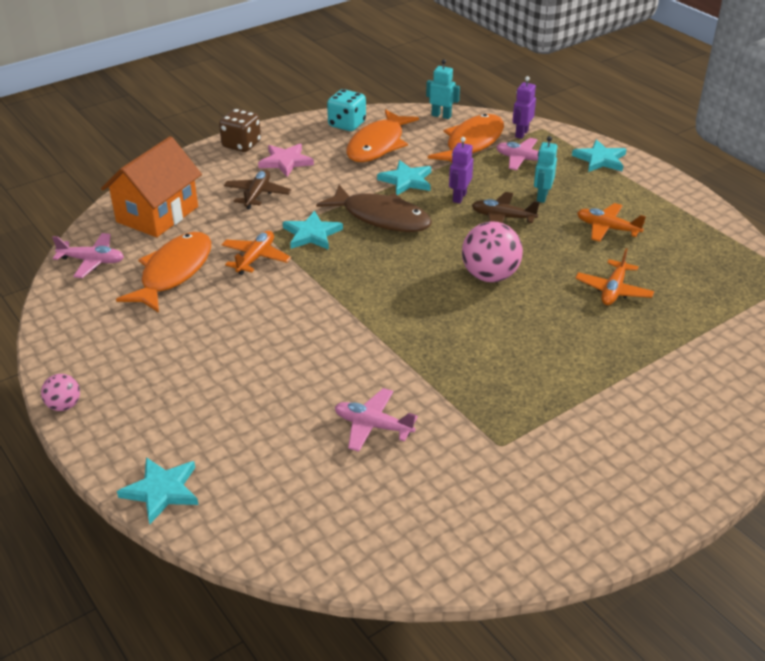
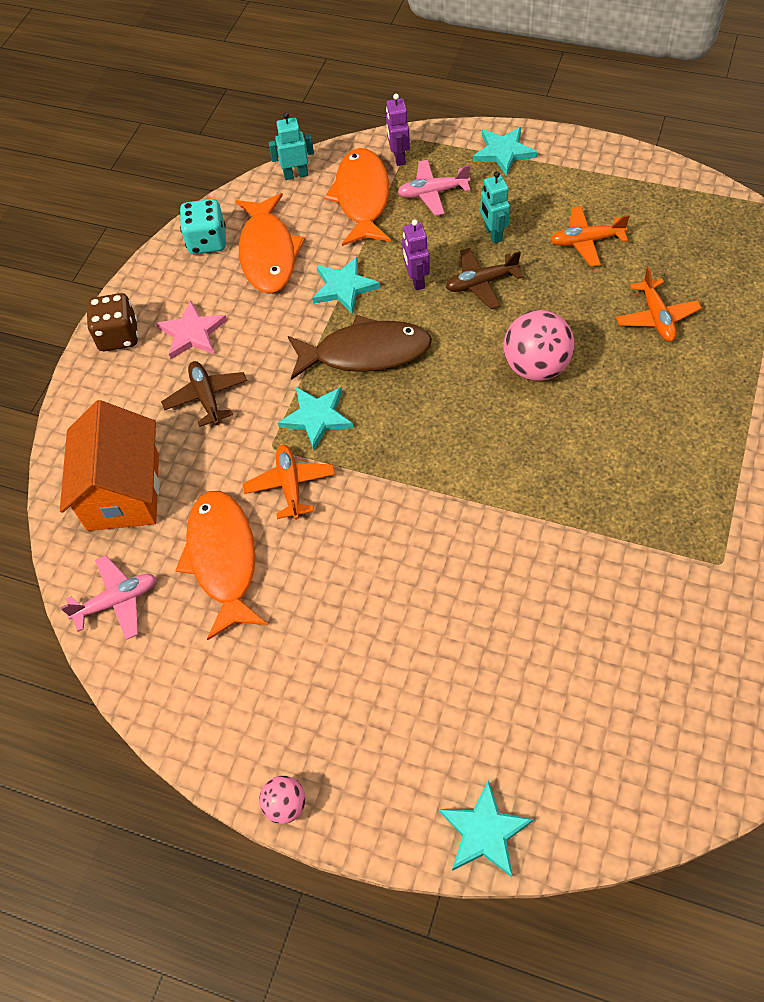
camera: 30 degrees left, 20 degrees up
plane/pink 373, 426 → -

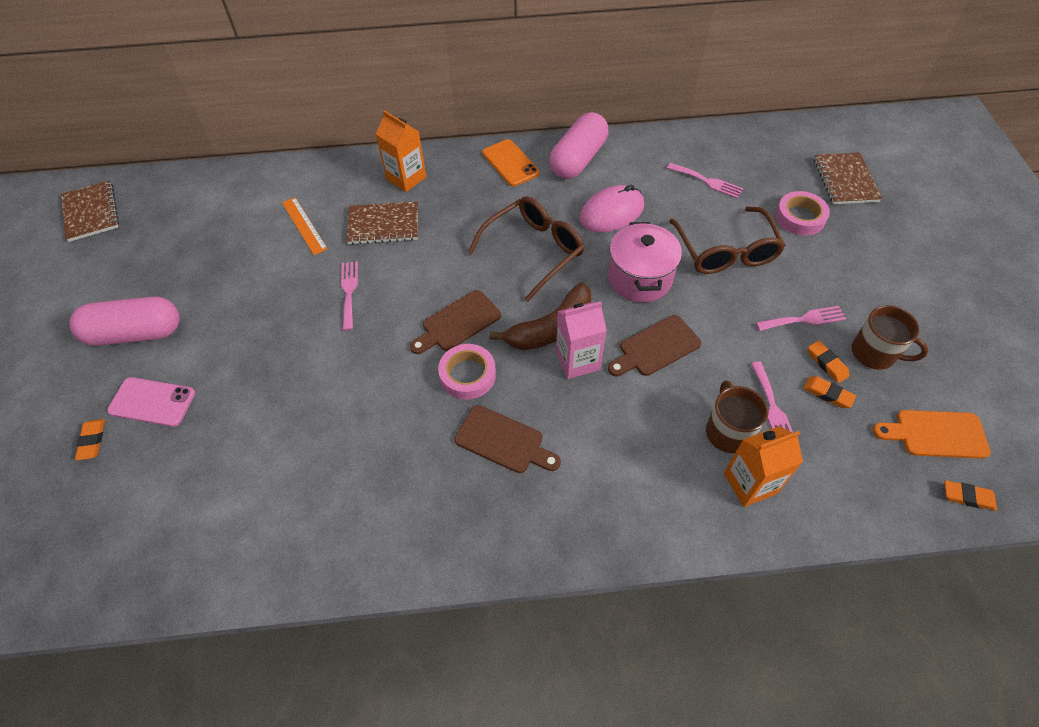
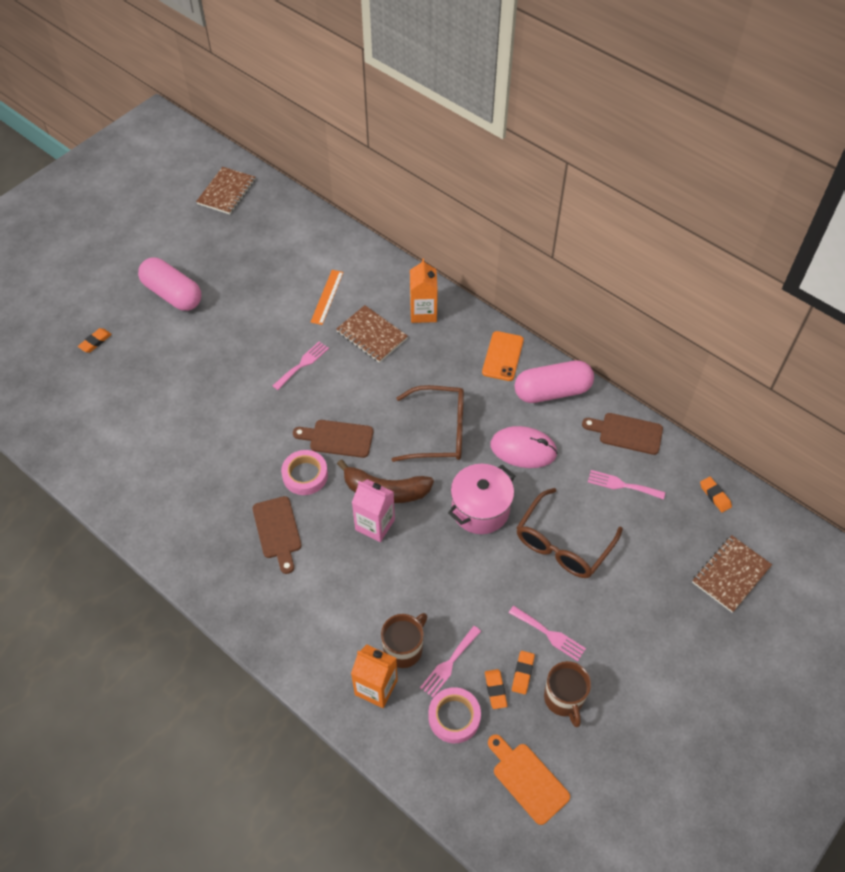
camera: 45 degrees right, 0 degrees up
tape/pink 800, 217 → tape/pink 454, 717, relocated
bread board/dark brown 656, 347 → bread board/dark brown 627, 433, relocated
table fork/pink 707, 181 → table fork/pink 622, 485, 120 degrees clockwise
pencil eraser/orange-coloured 967, 497 → pencil eraser/orange-coloured 715, 496, relocated
mobile phone/pink 152, 402 → -

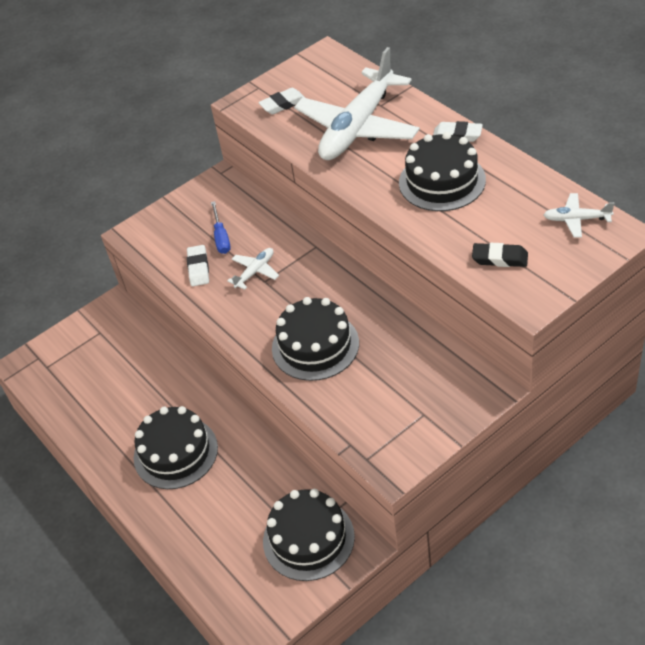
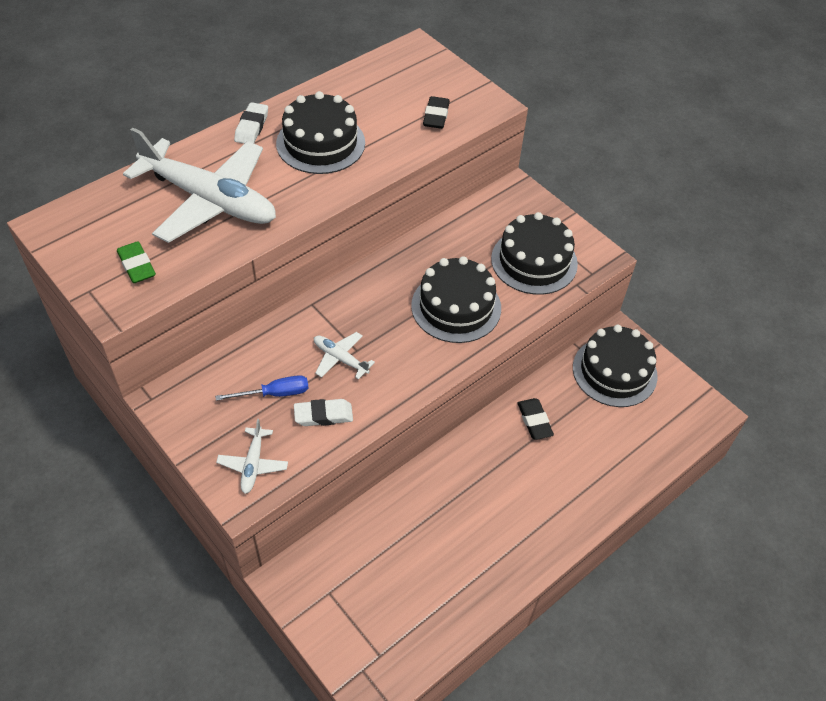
camera: 100 degrees left, 5 degrees up
pencil eraser/white 283, 104 → pencil eraser/emerald 137, 266
plane/white 576, 219 → plane/white 253, 464, relocated
cake/ebony 175, 452 → cake/ebony 534, 261, relocated
- → pencil eraser/ebony 534, 421

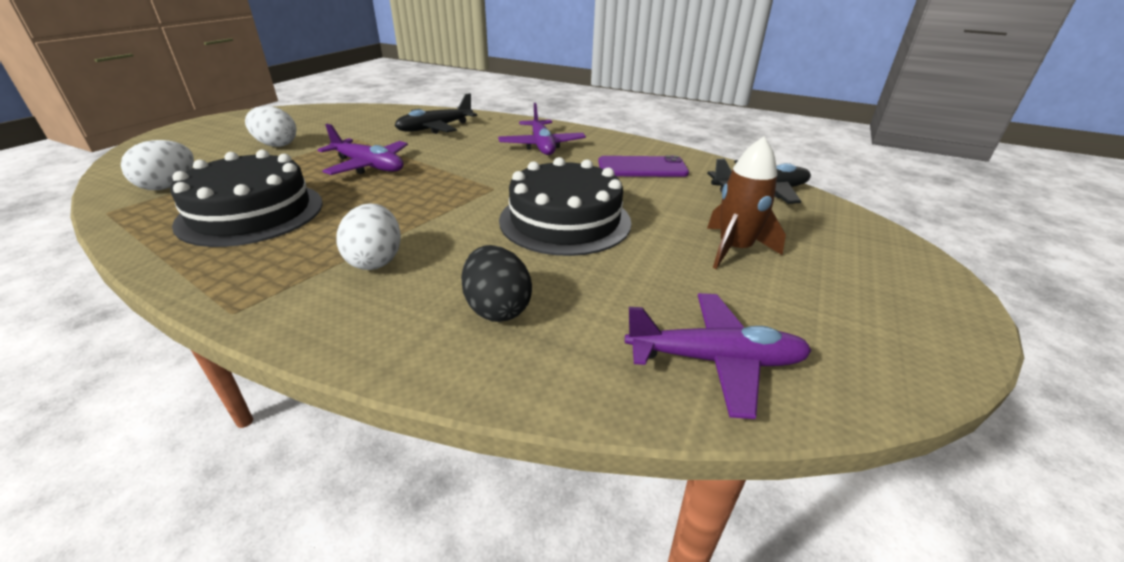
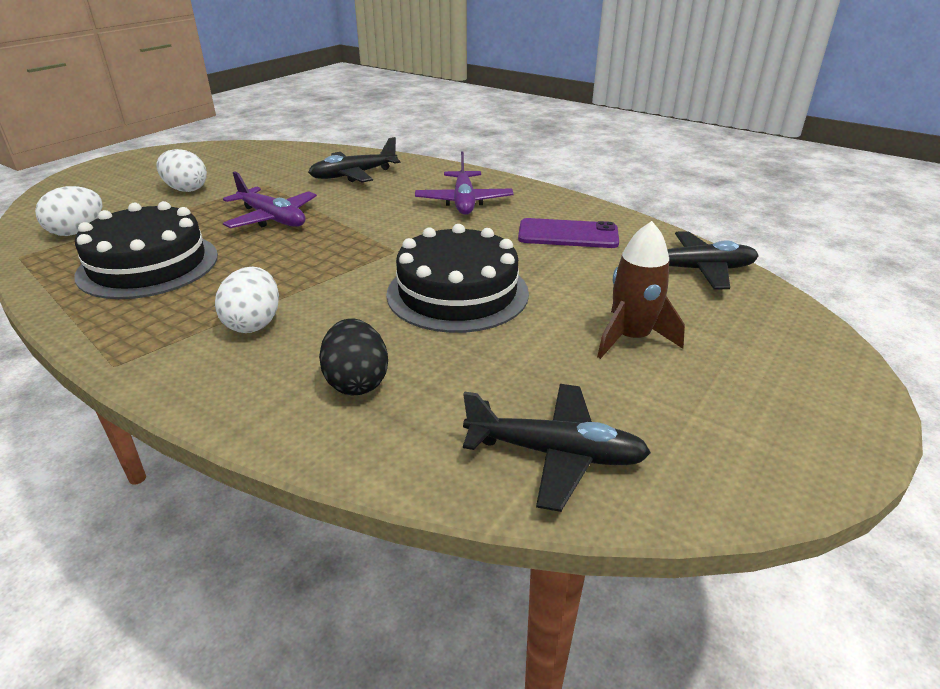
camera: 10 degrees right, 0 degrees up
plane/purple 715, 360 → plane/ebony 556, 454

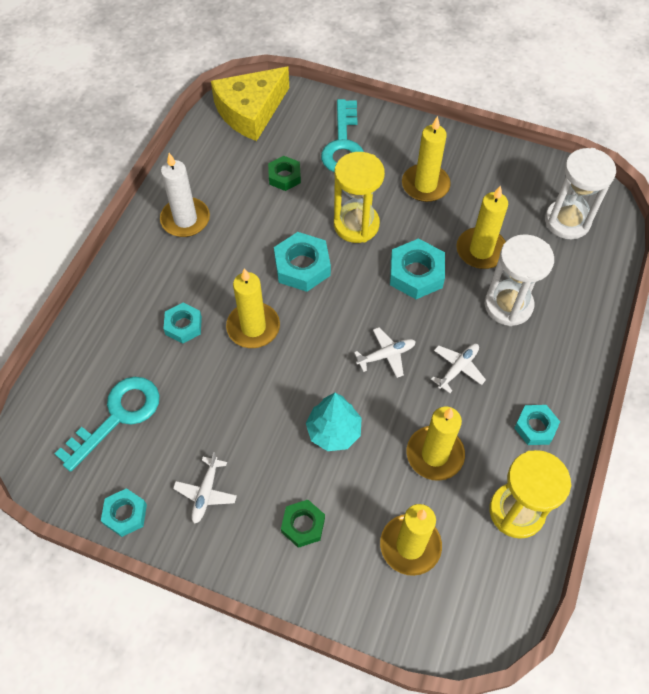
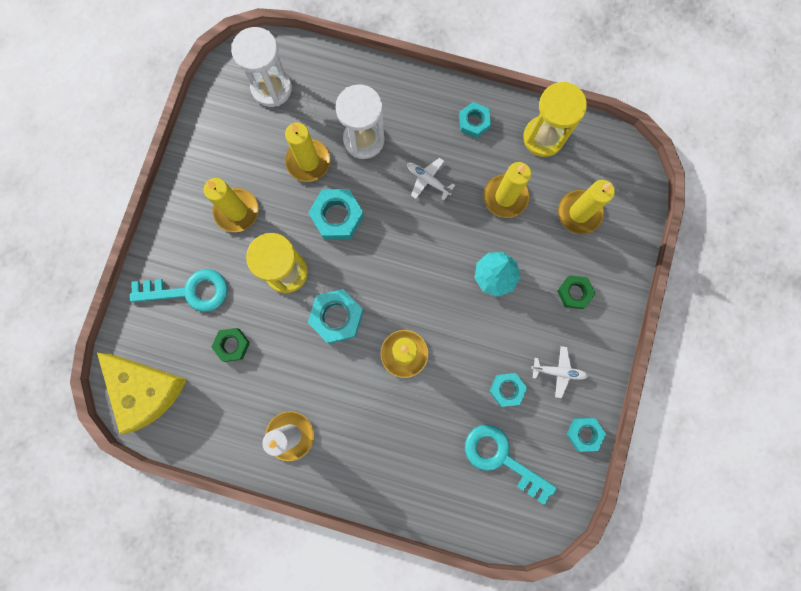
camera: 95 degrees left, 20 degrees up
hexagon nut/aqua 183, 325 → hexagon nut/aqua 507, 389, relocated
plane/white 386, 355 → -

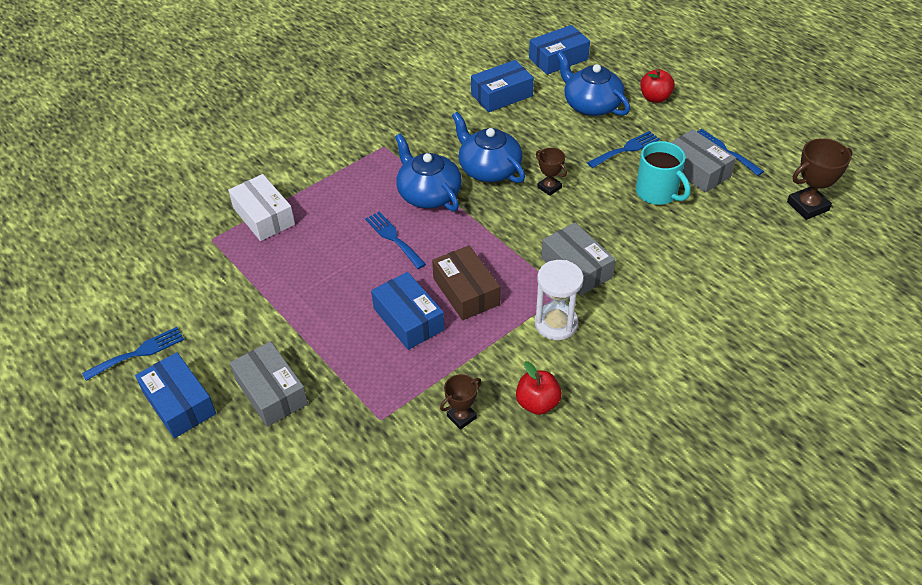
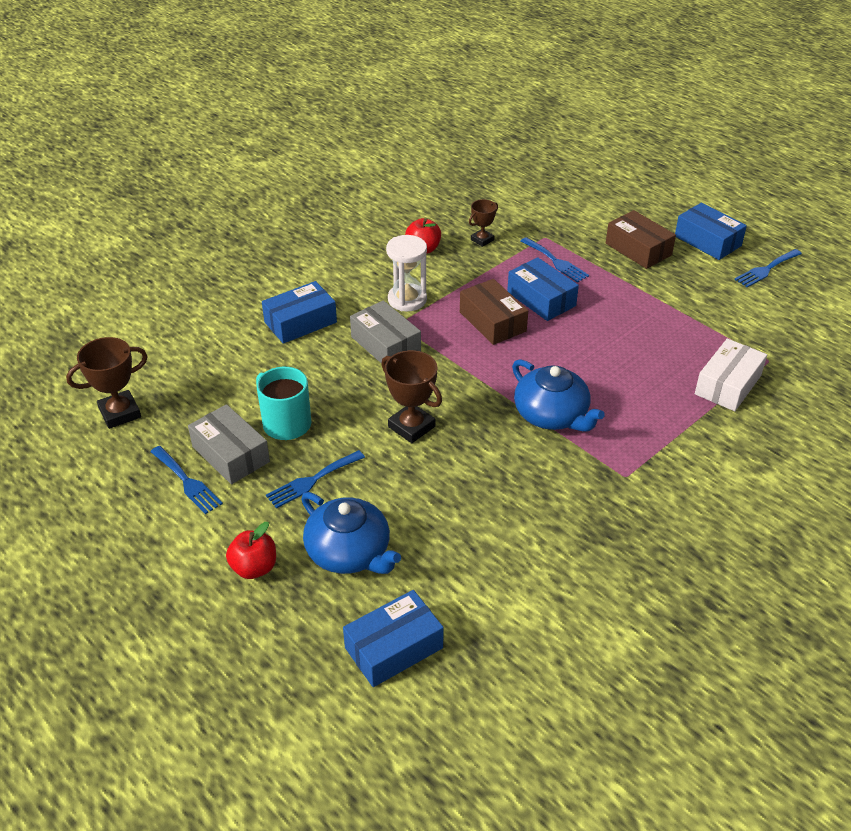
camera: 175 degrees right, 5 degrees down
package/royal blue 502, 95 → package/royal blue 300, 322, relocated
prize cup/dark brown 549, 187 → prize cup/dark brown 411, 427, x1.64
table fork/royal blue 393, 238 → table fork/royal blue 556, 261, relocated
package/gray 271, 392 → package/dark brown 638, 249
package/white 264, 216 → package/white 728, 385, 75 degrees clockwise
tea pot/royal blue 489, 169 → -

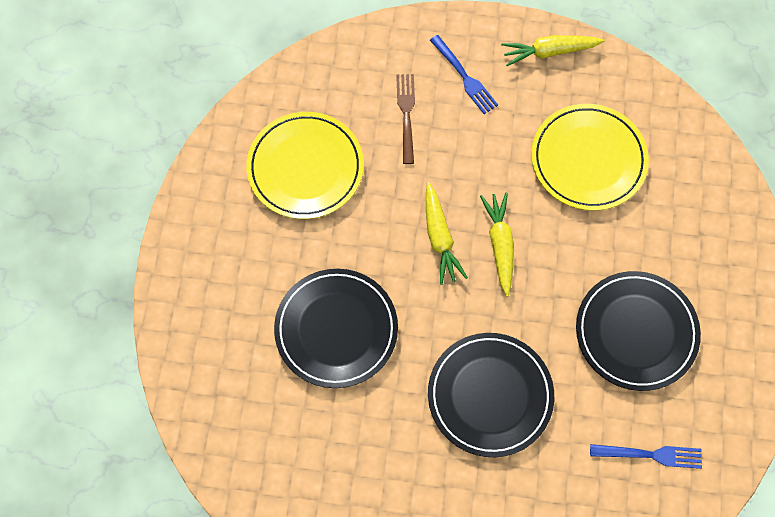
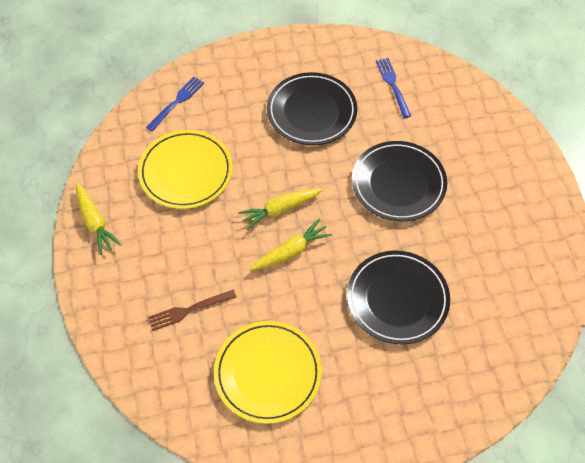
camera: 110 degrees left, 10 degrees down
table fork/royal blue 464, 77 → table fork/royal blue 177, 102, relocated

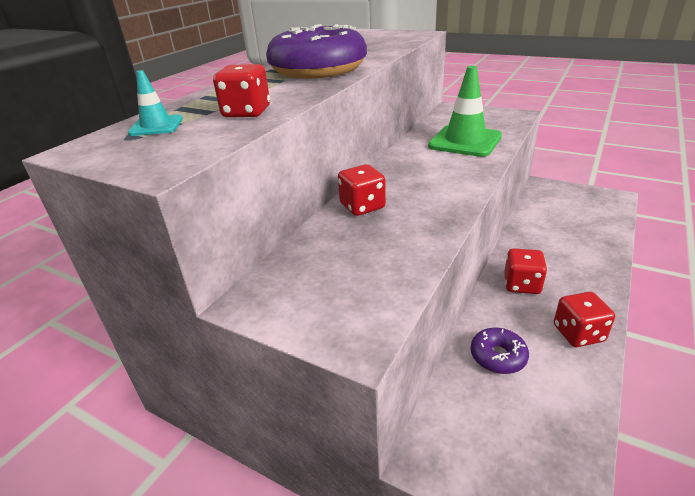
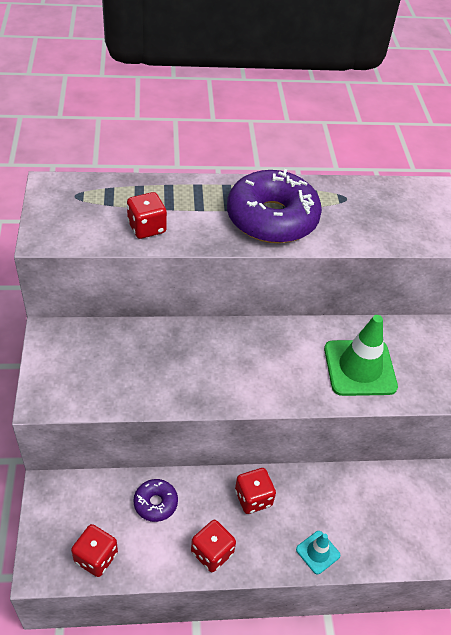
camera: 50 degrees right, 15 degrees up
game die/crimson 362, 206 → game die/crimson 96, 557, relocated
traffic cone/aqua 156, 126 → traffic cone/aqua 318, 552, relocated

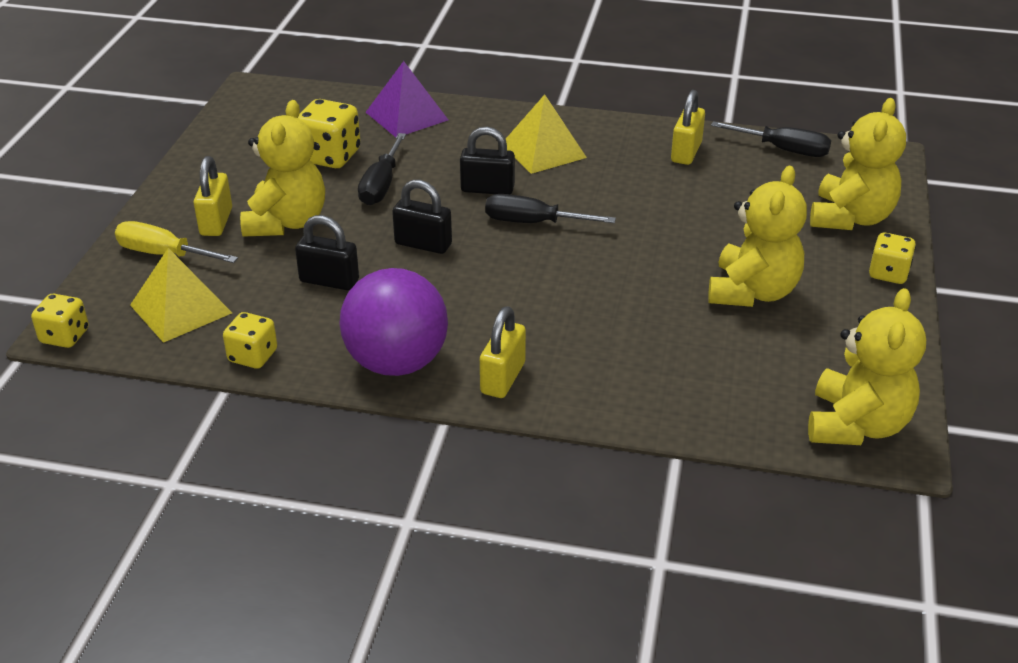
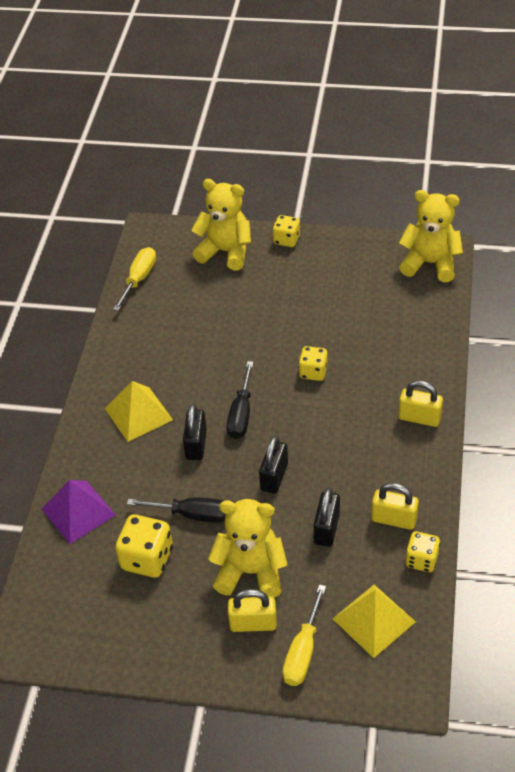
camera: 90 degrees left, 10 degrees up
screwdriver/ebony 783, 150 → screwdriver/bright yellow 139, 279
game die/bright yellow 65, 336 → game die/bright yellow 313, 372, relocated
lock/bright yellow 686, 152 → lock/bright yellow 394, 519, relocated
play ball/purple 397, 363 → -
teddy/bright yellow 752, 292 → -

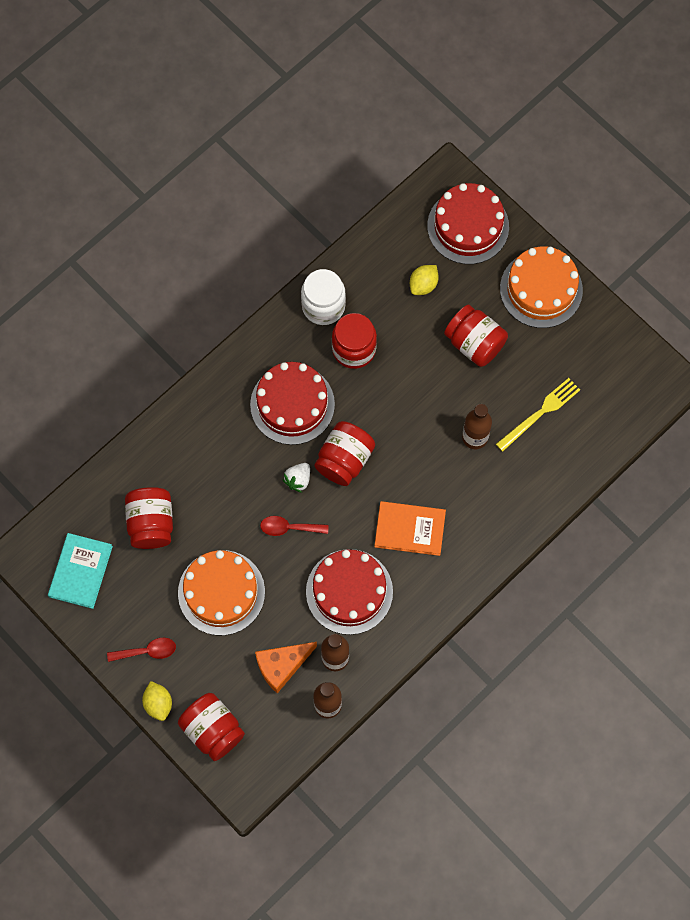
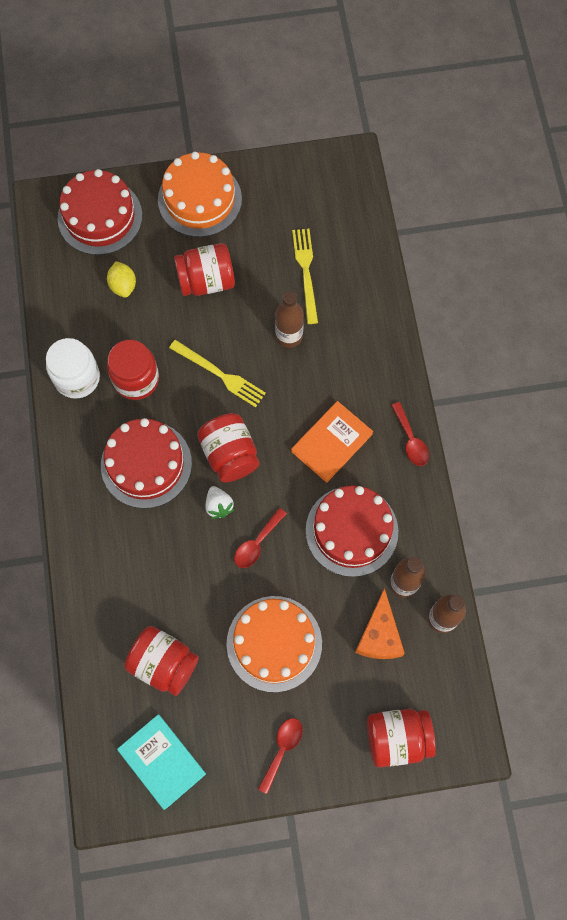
camera: 55 degrees left, 0 degrees up
- → table fork/bright yellow 219, 374
- → teaspoon/crimson 411, 440
toy lemon/bright yellow 158, 703 → -

